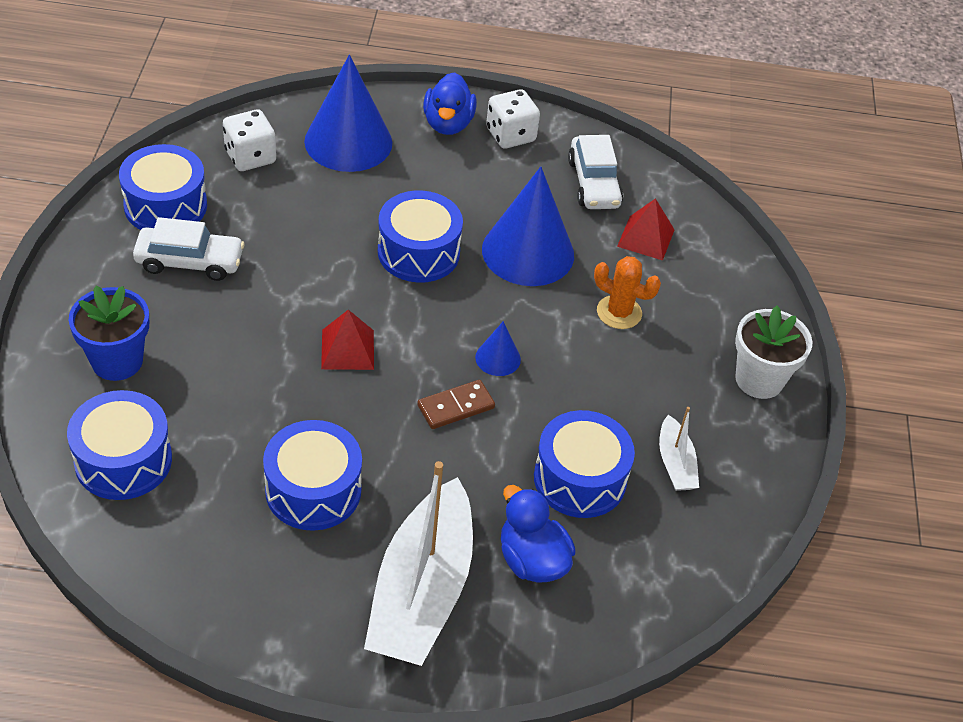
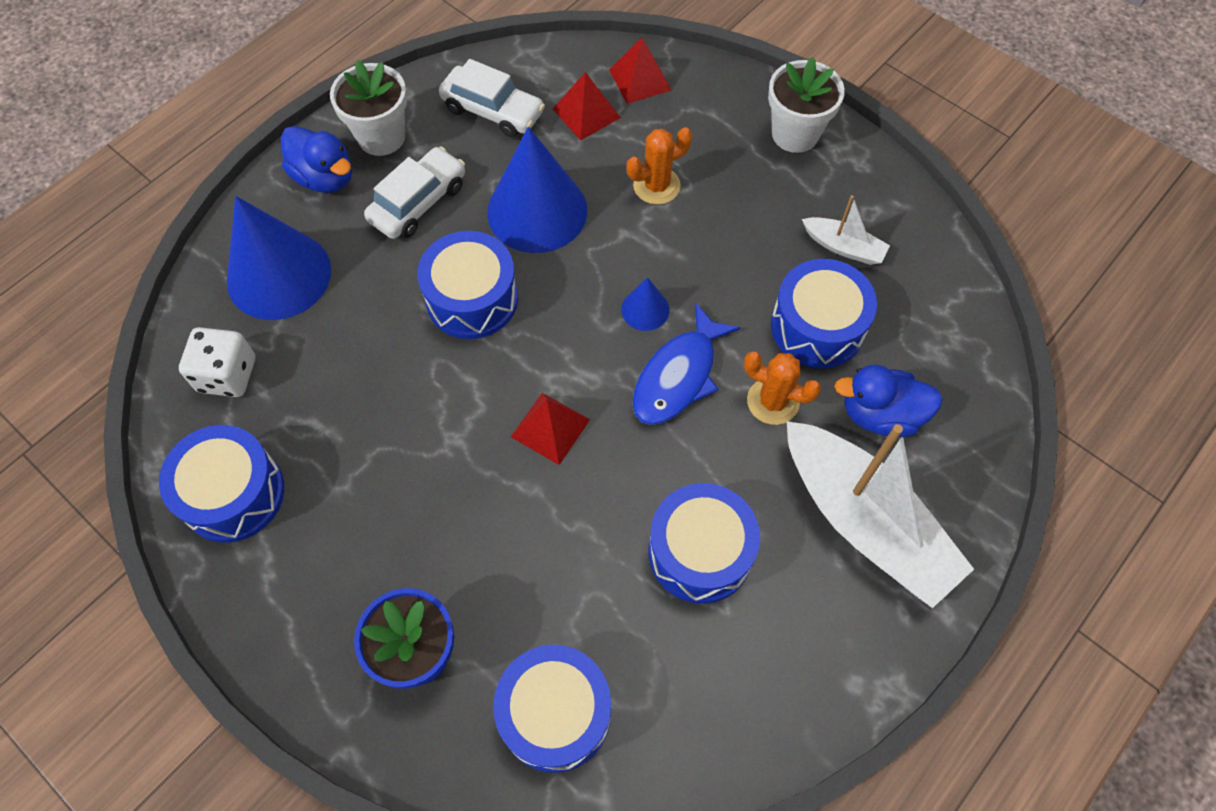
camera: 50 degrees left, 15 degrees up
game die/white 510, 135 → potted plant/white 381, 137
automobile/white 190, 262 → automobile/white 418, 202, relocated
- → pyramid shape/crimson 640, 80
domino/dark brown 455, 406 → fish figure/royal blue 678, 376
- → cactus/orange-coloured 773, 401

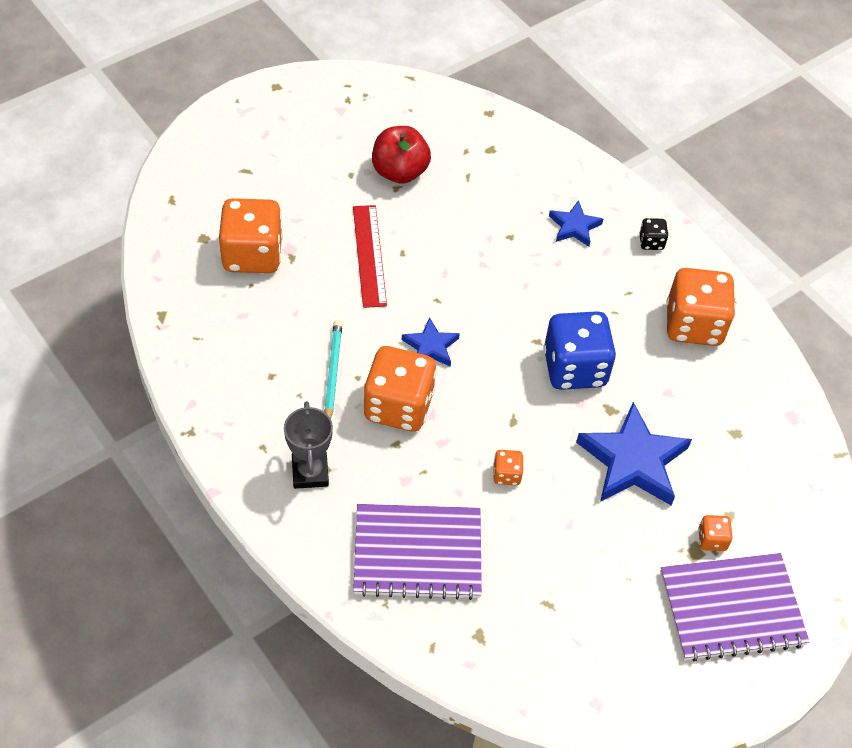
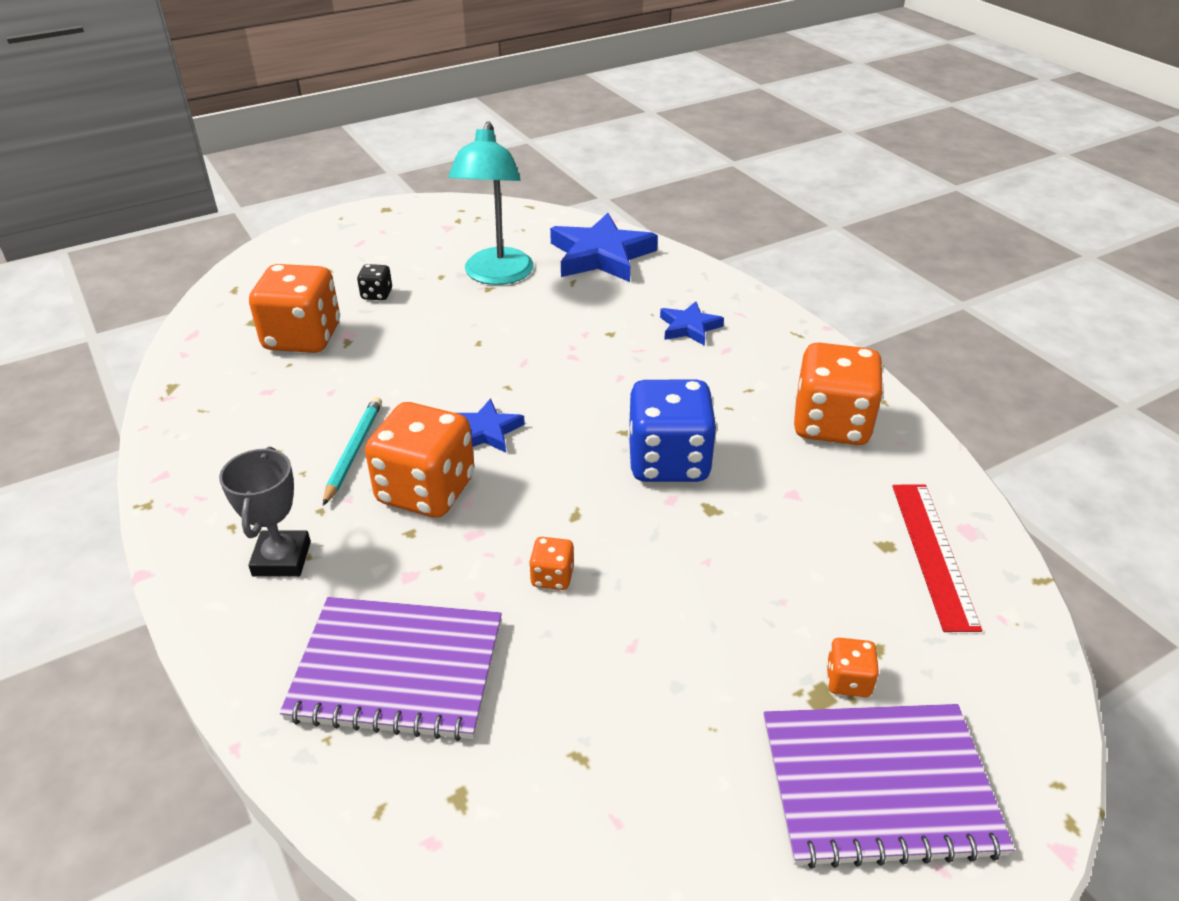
camera: 10 degrees right, 15 degrees down
game die/ebony 651, 242 → game die/ebony 377, 294, relocated
apple fruit/crimson 400, 172 → reading lamp/aqua 496, 275
star/royal blue 633, 461 → star/royal blue 601, 255, relocated
straightedge/crimson 369, 255 → straightedge/crimson 933, 553, relocated

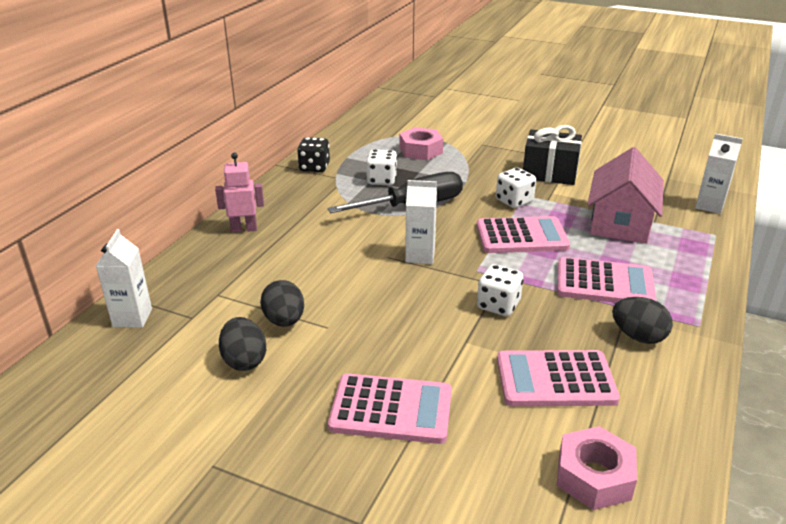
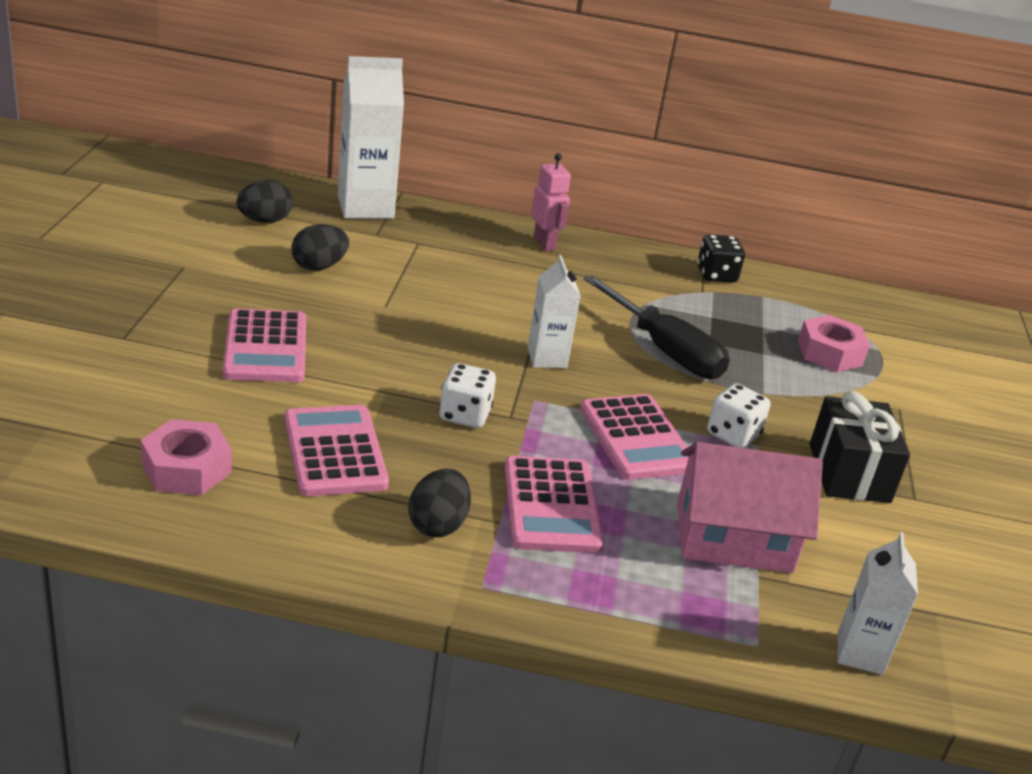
camera: 70 degrees right, 0 degrees up
toy egg/ebony 284, 321 → toy egg/ebony 264, 221, relocated
juice carton/white 132, 318 → juice carton/white 365, 207, x1.69
game die/white 381, 180 → -

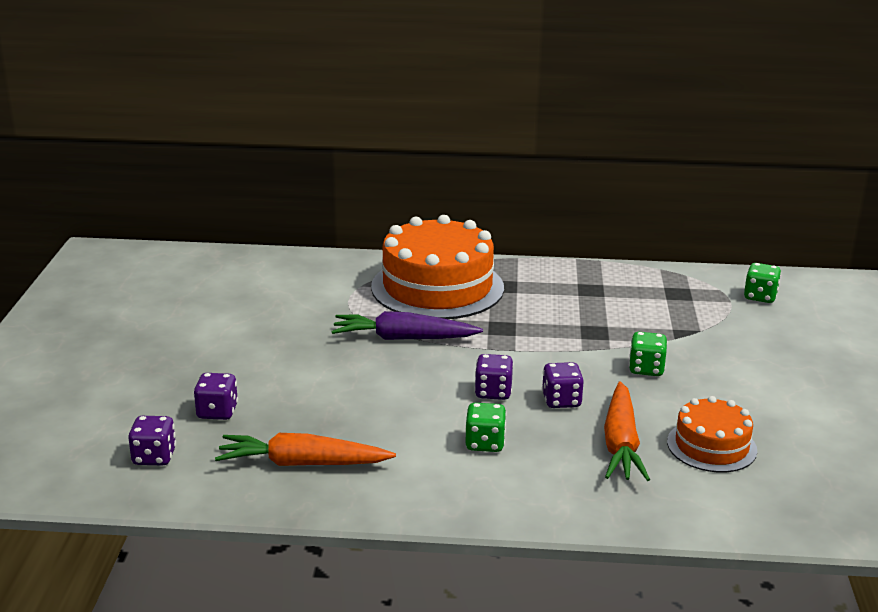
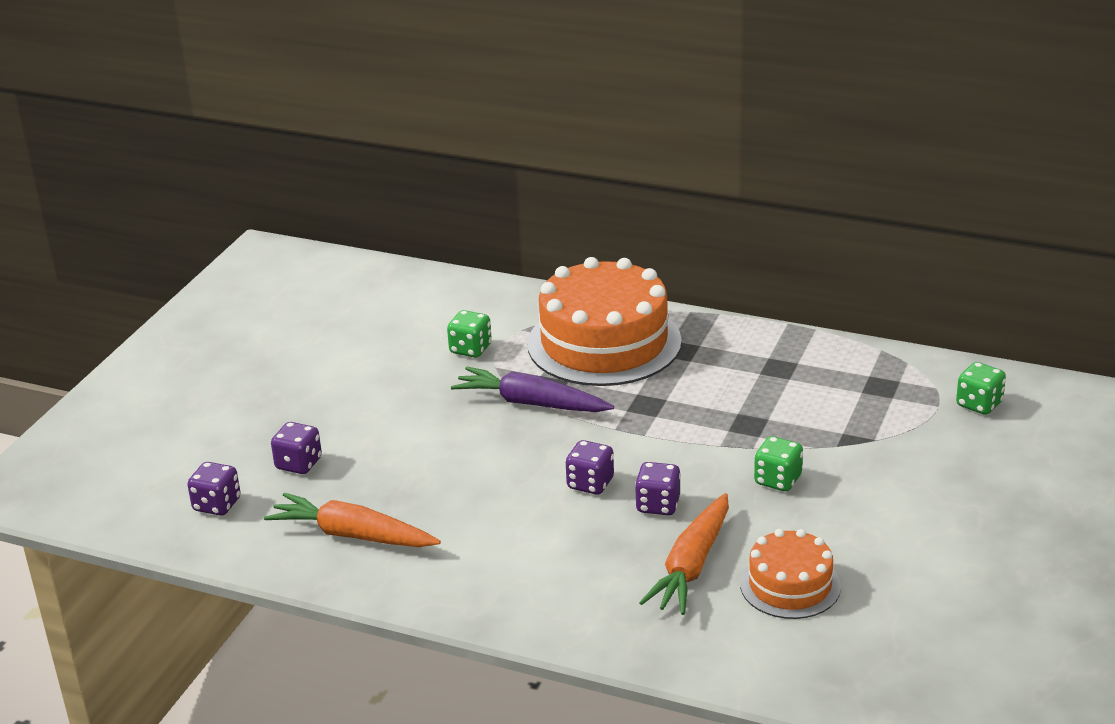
camera: 20 degrees right, 5 degrees up
game die/emerald 485, 443 → game die/emerald 470, 349, relocated

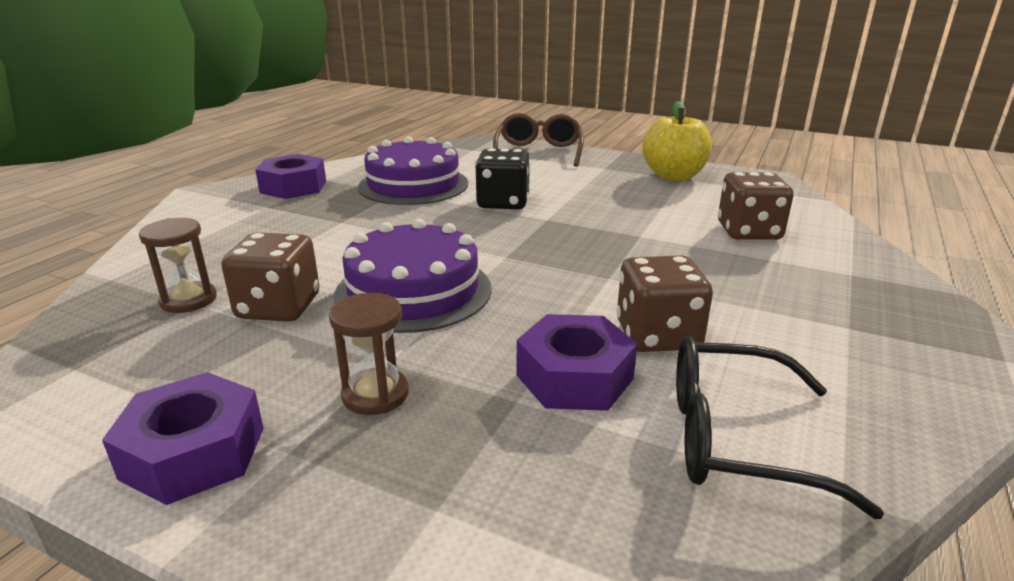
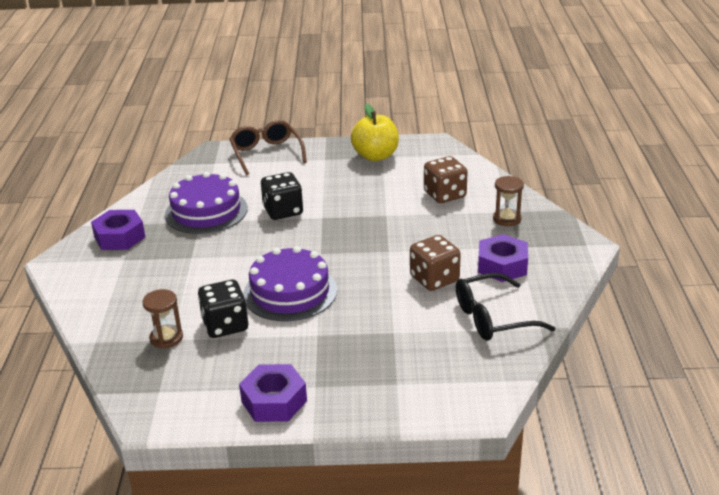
camera: 25 degrees left, 5 degrees up
game die/dark brown 278, 307 → game die/ebony 225, 325
hexagon nut/purple 574, 377 → hexagon nut/purple 502, 265, relocated
sandglass/dark brown 375, 394 → sandglass/dark brown 507, 219, relocated

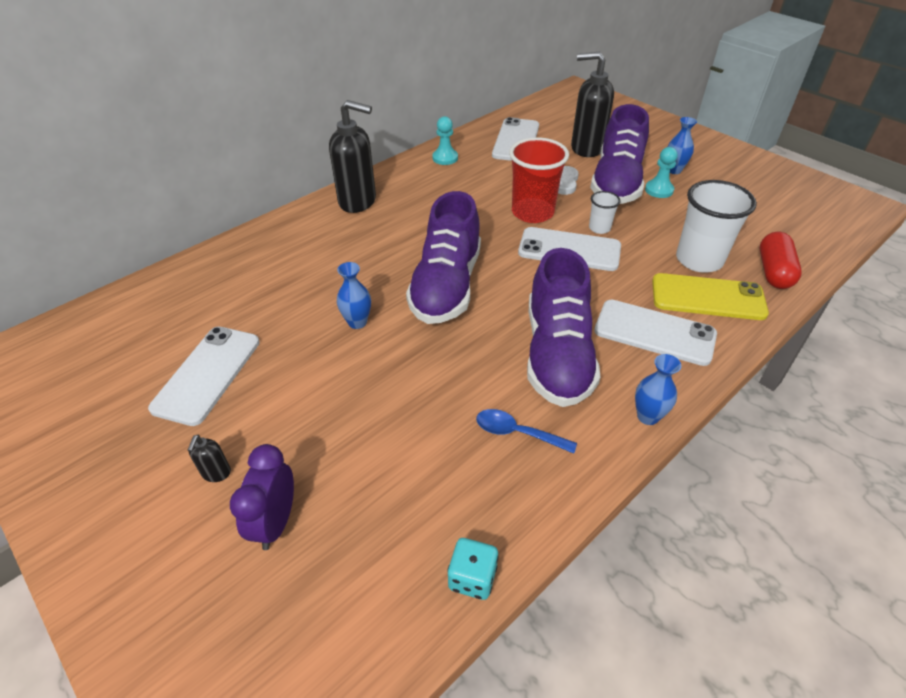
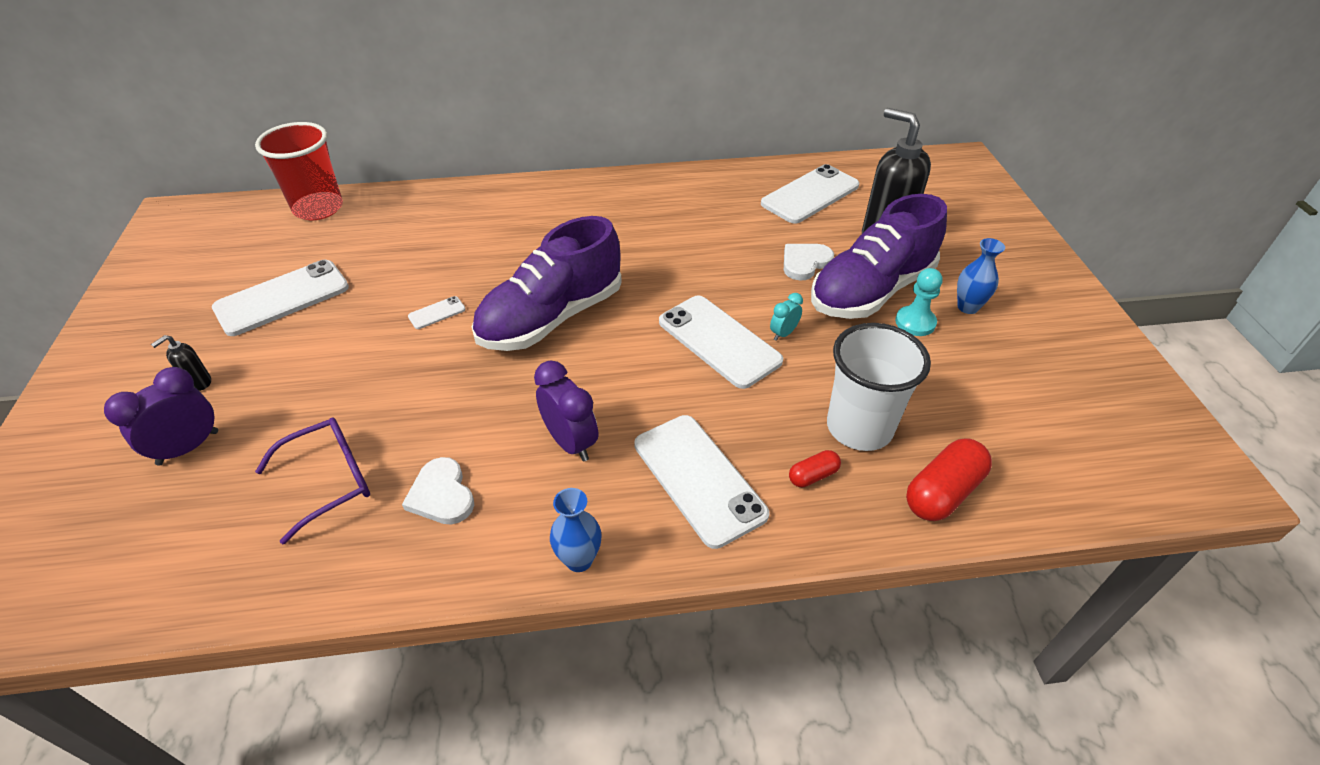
camera: 35 degrees right, 0 degrees up
cup/crimson 532, 212 → cup/crimson 318, 208, relocated
- → spectacles/purple 330, 480
teaspoon/royal blue 517, 433 → love heart/white 441, 495
flower vase/royal blue 357, 322 → mobile phone/white 437, 313
lace-up shoe/purple 557, 354 → clock/purple 570, 442
cup/white 599, 228 → clock/aqua 783, 333
mobile phone/bright yellow 707, 297 → capsule/crimson 813, 475
soap dispenser/ebony 358, 201 → -
chess pawn/aqua 445, 158 → -
game die/aqua 472, 577 → -

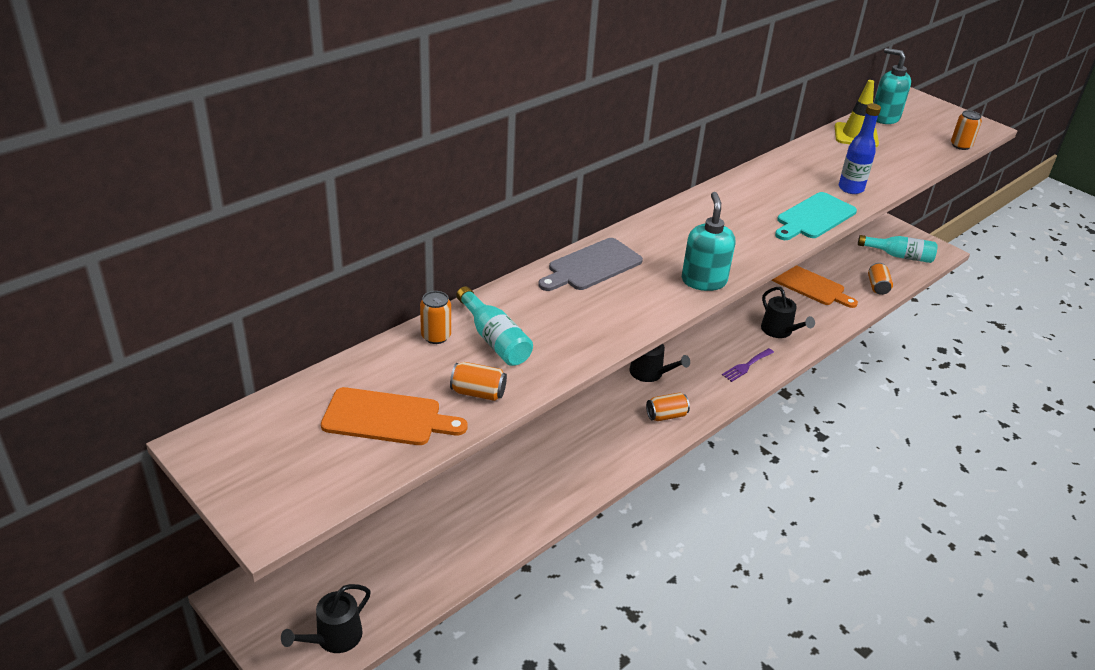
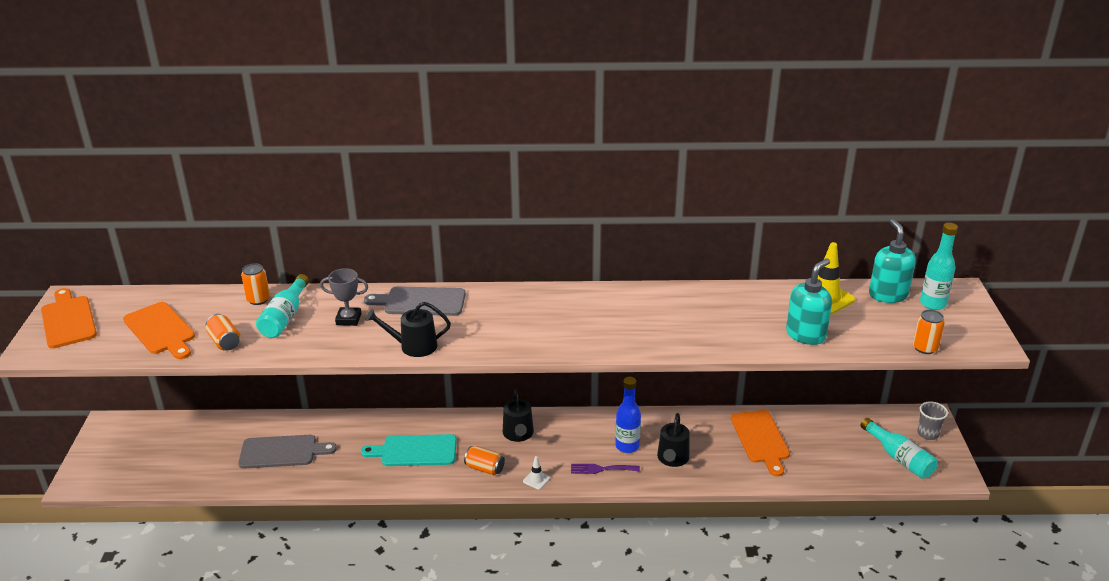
camera: 45 degrees right, 5 degrees down
- → bread board/orange-coloured 68, 320
- → bread board/gray 282, 452
- → prize cup/gray 348, 319
bread board/aqua 814, 217 → bread board/aqua 415, 451, relocated
sprinkling can/ebony 334, 638 → sprinkling can/ebony 413, 346, relocated
- → traffic cone/white 536, 479
bottle/royal blue 851, 188 → bottle/royal blue 627, 446, relocated
soap dispenser/aqua 703, 281 → soap dispenser/aqua 806, 335, relocated
- → cup/gray 927, 434
- → bottle/aqua 932, 304
tin/orange-coloured 877, 286 → -

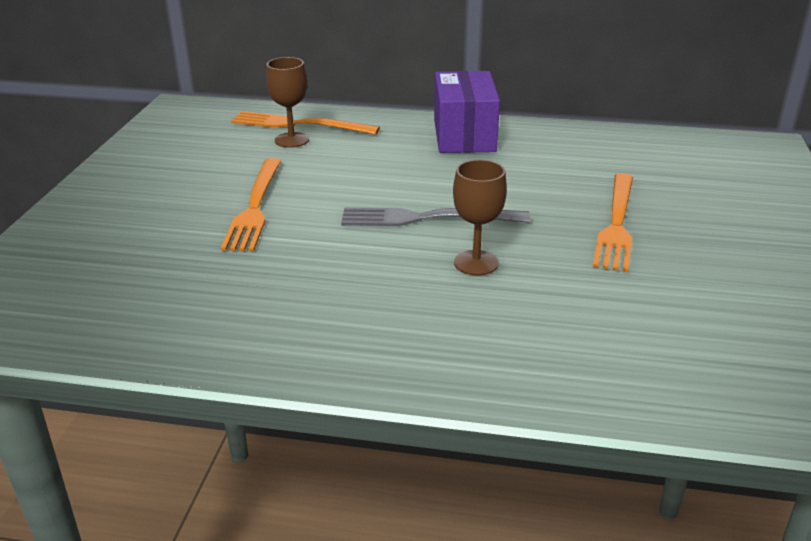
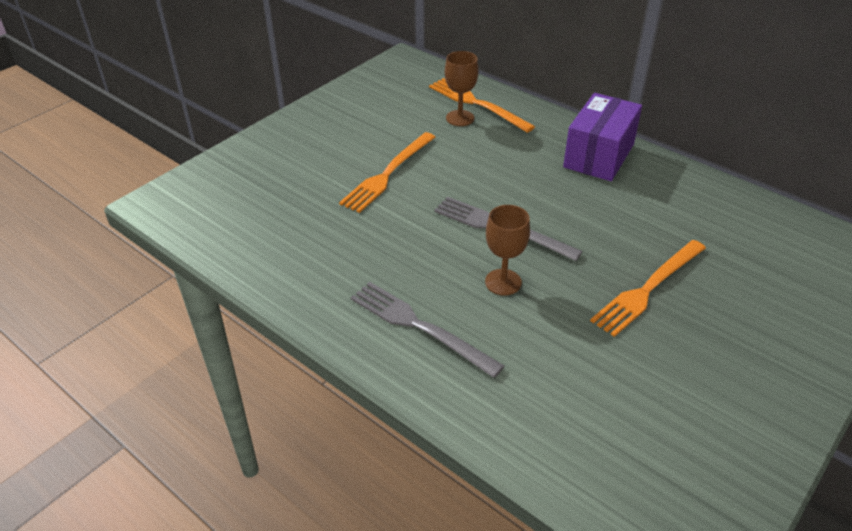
camera: 30 degrees right, 10 degrees up
- → table fork/gray 420, 326

